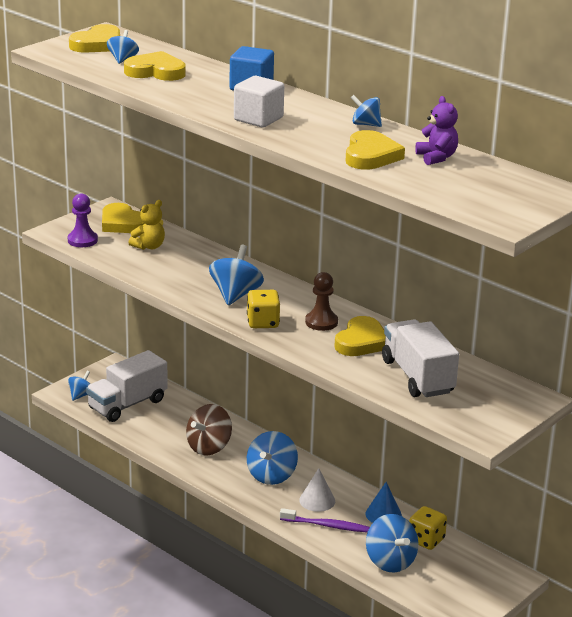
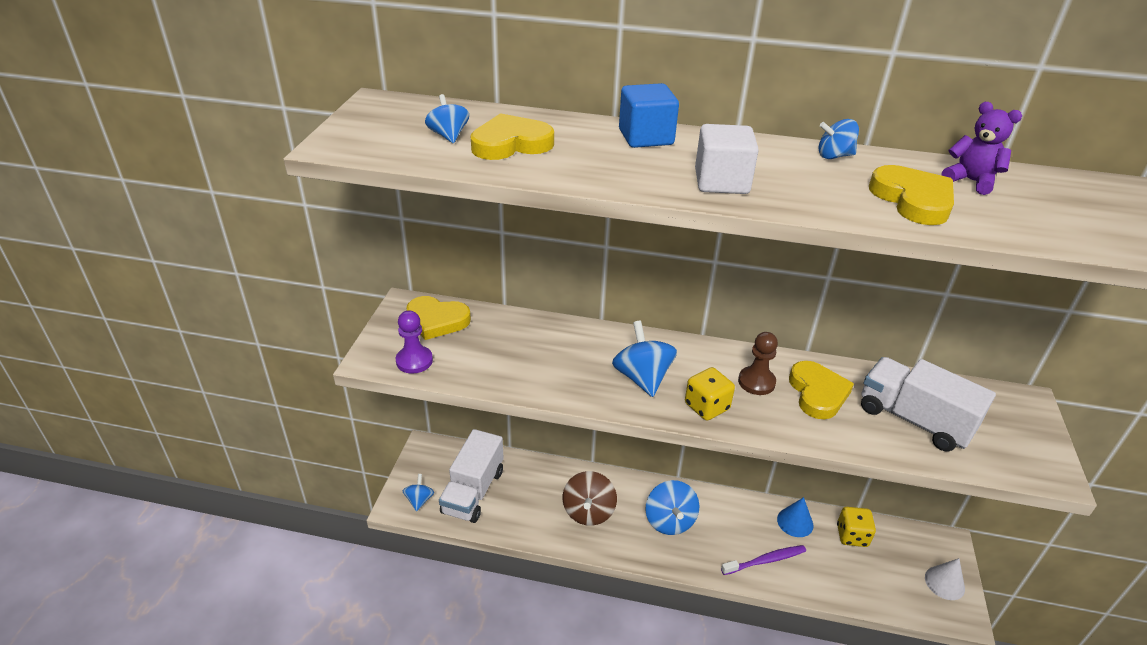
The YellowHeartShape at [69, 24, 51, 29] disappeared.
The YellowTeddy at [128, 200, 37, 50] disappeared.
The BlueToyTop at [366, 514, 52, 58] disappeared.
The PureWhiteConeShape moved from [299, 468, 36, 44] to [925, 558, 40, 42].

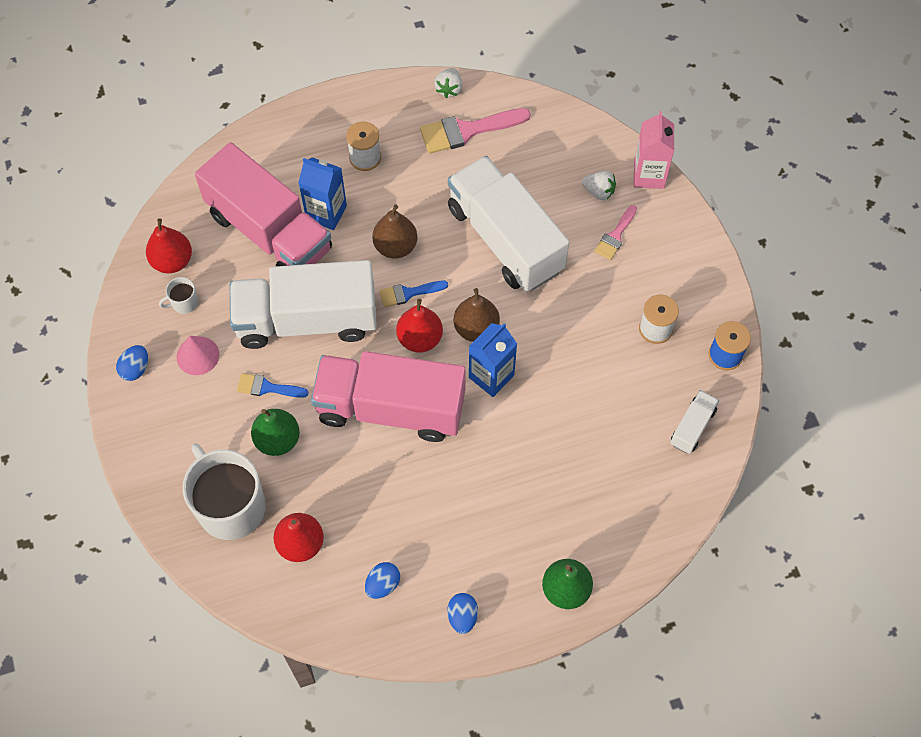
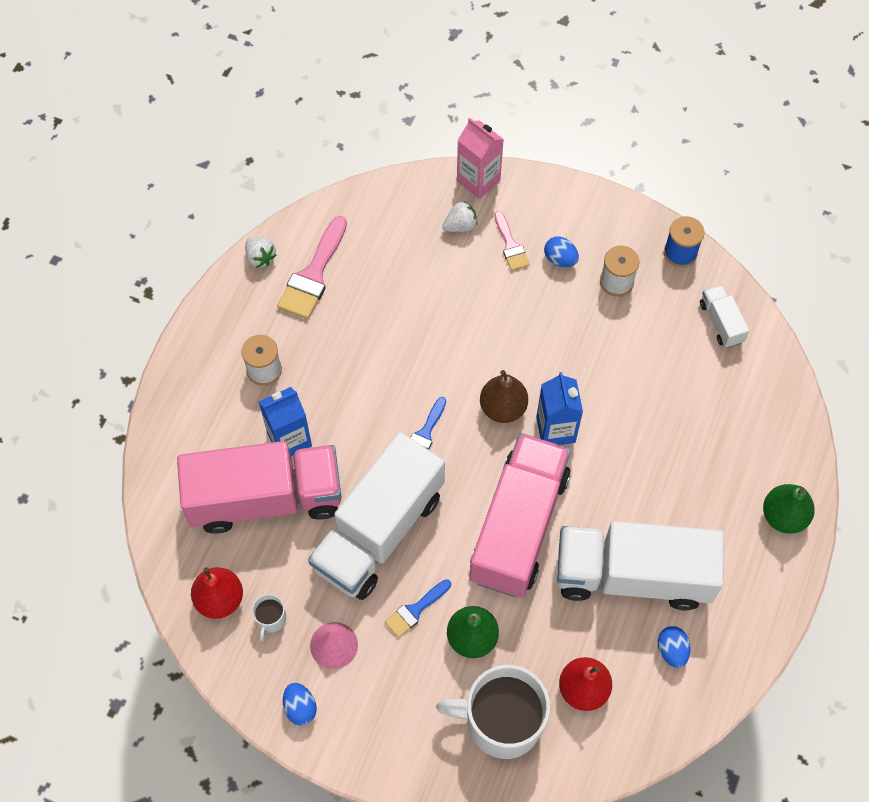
The RussetPearFruit at [372, 205, 46, 54] disappeared.
The RedPearFruit at [396, 299, 47, 54] disappeared.
The PureWhiteLorry moved from [448, 156, 121, 136] to [557, 521, 167, 89].
The BlueEggShape moved from [448, 593, 30, 41] to [544, 236, 35, 31].
The RosePinkLorry at [311, 351, 155, 91] turned 150 degrees clockwise.

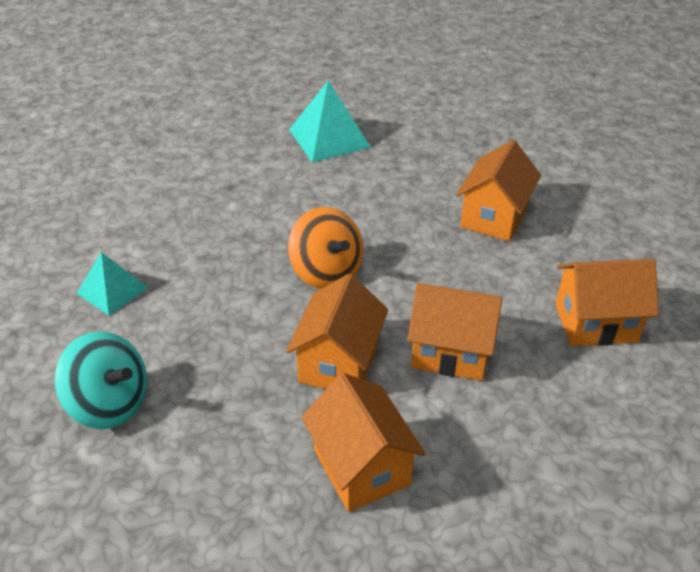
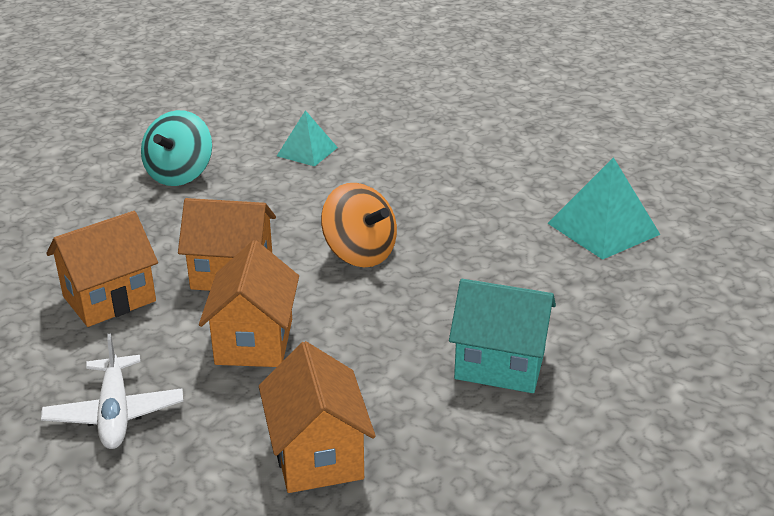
The PureWhiteToyPlane at [41, 334, 142, 115] appeared.
The OrangeColouredCottage at [456, 140, 85, 101] became the TealCottage at [449, 279, 107, 114].
The OrangeColouredToyTop at [288, 207, 75, 82] turned 90 degrees counterclockwise.

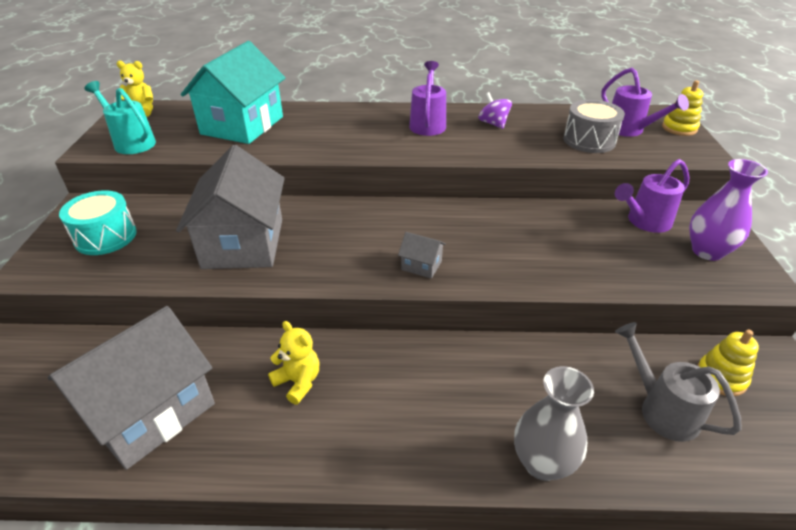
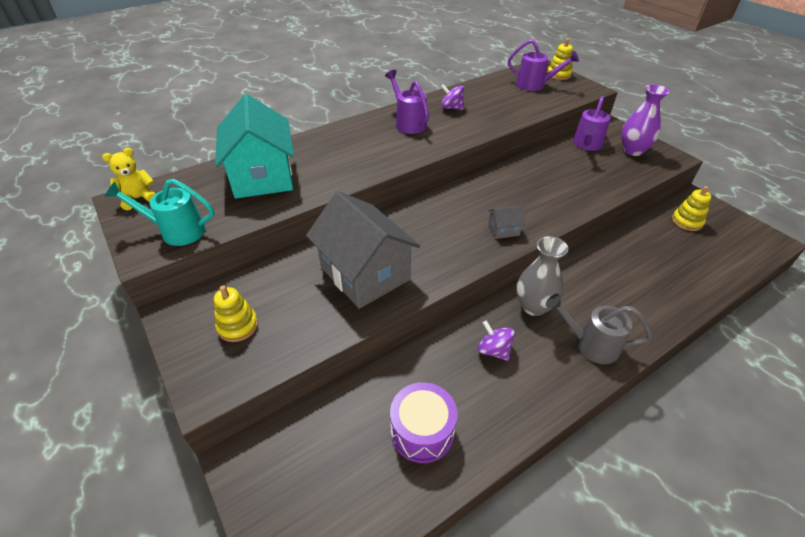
The GreyToyDrum at [563, 100, 62, 53] disappeared.
The GreyTallVase moved from [514, 366, 80, 115] to [516, 236, 52, 80].
The GreyWateringPot moved from [615, 322, 127, 120] to [546, 294, 107, 70].
The GreyCottage at [47, 306, 168, 164] was replaced by the VioletToyDrum at [390, 382, 68, 81].
The TealToyDrum at [59, 190, 78, 65] was replaced by the YellowRingStacker at [214, 285, 44, 57].
The YellowTeddy at [268, 321, 51, 84] was replaced by the VioletToyTop at [478, 321, 37, 40].

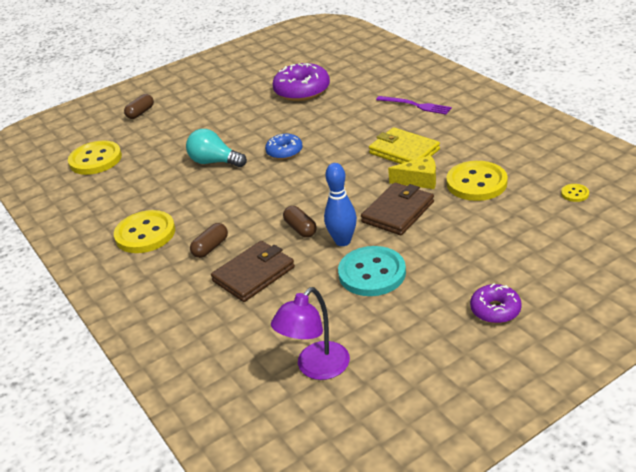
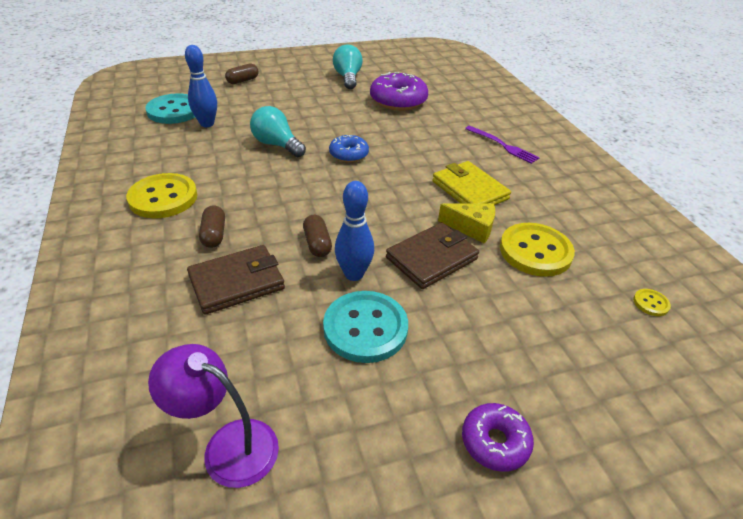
The BlueSkittle at [185, 45, 32, 82] appeared.
The TealLightbulb at [333, 45, 30, 44] appeared.
The YellowButton at [68, 141, 54, 34] became the TealButton at [145, 94, 50, 30].
The RussetPillShape at [190, 223, 38, 35] turned 60 degrees counterclockwise.
The VioletReadingLamp at [271, 287, 79, 93] turned 60 degrees clockwise.

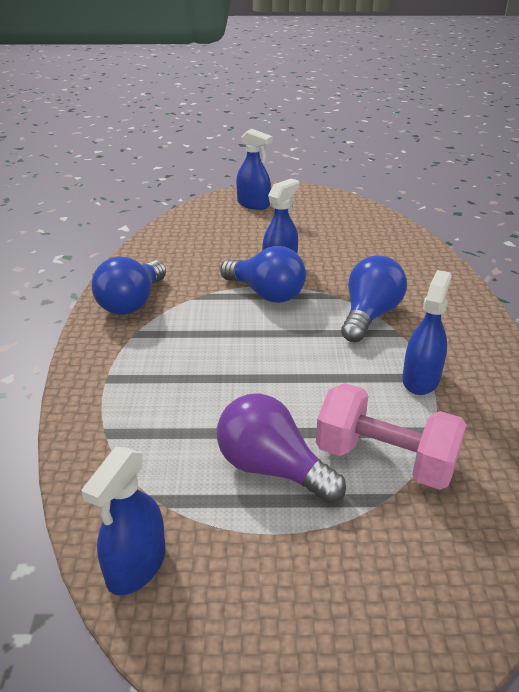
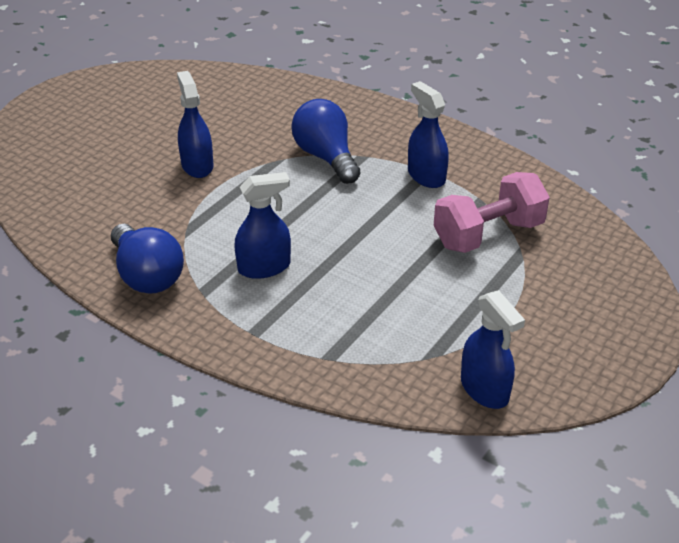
The VioletLightbulb at [217, 394, 129, 109] disappeared.
The BlueLightbulb at [220, 246, 86, 57] disappeared.
The BlueSprayer moved from [236, 129, 37, 81] to [234, 172, 57, 107].

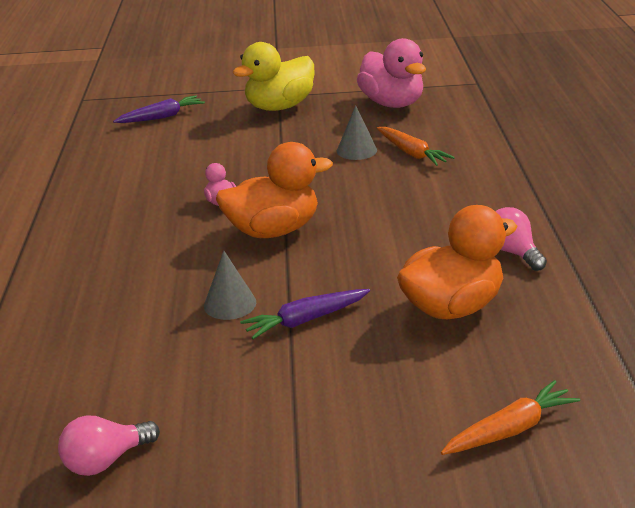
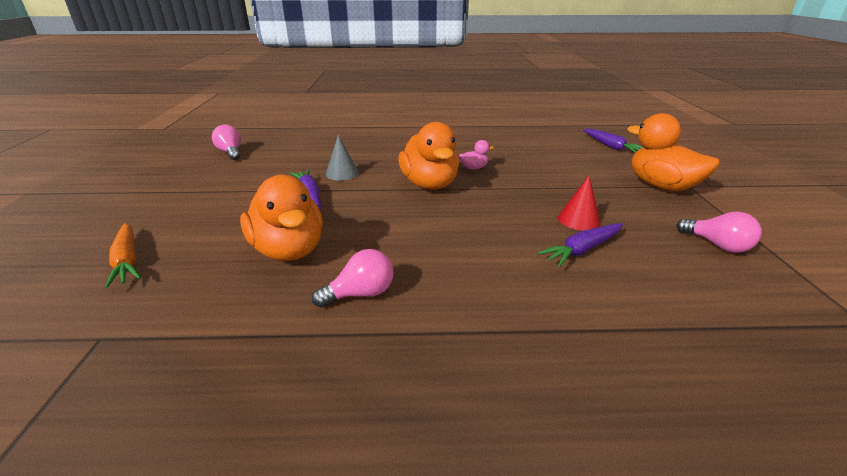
The RosePinkToyDuck at [357, 38, 69, 70] was replaced by the RosePinkLightbulb at [677, 212, 85, 41].
The YellowToyDuck at [233, 42, 81, 69] became the OrangeColouredToyDuck at [627, 113, 93, 79].
The GreyConeShape at [337, 105, 40, 55] became the RedConeShape at [558, 175, 43, 56].
The OrangeColouredRootVegetable at [377, 127, 78, 39] became the VioletRootVegetable at [538, 223, 85, 44].

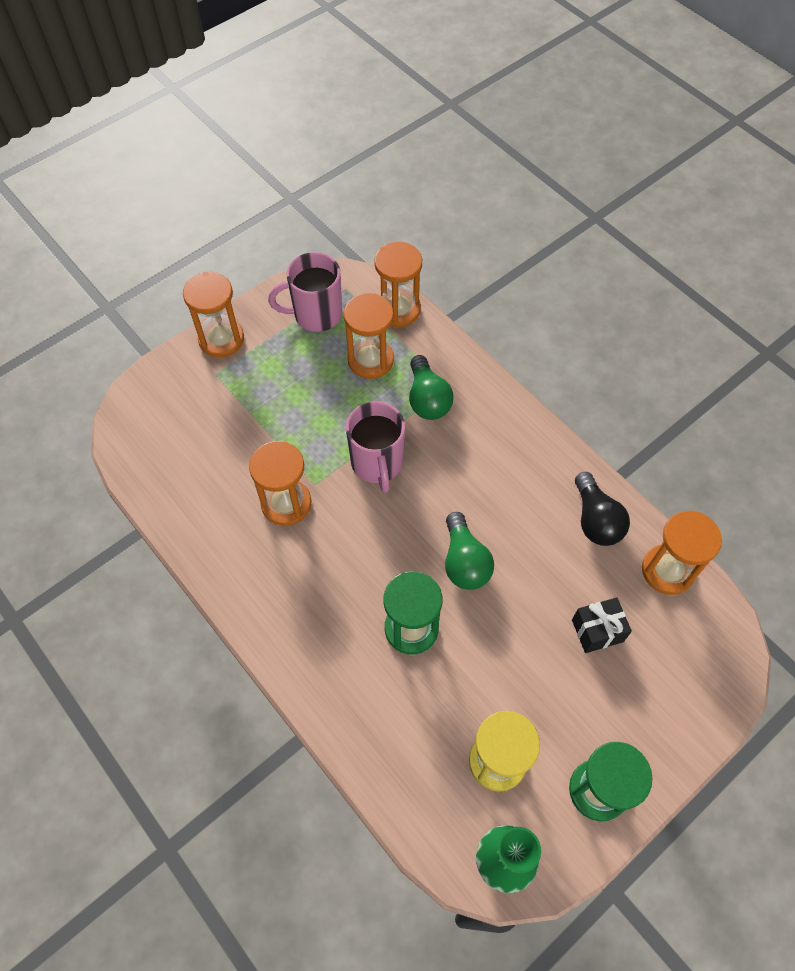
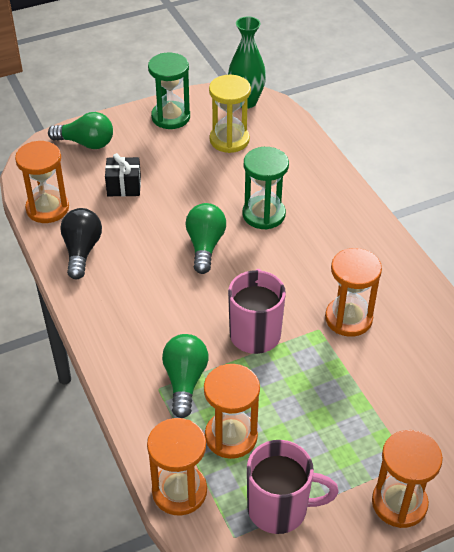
The GreenLightbulb at [48, 112, 65, 37] appeared.

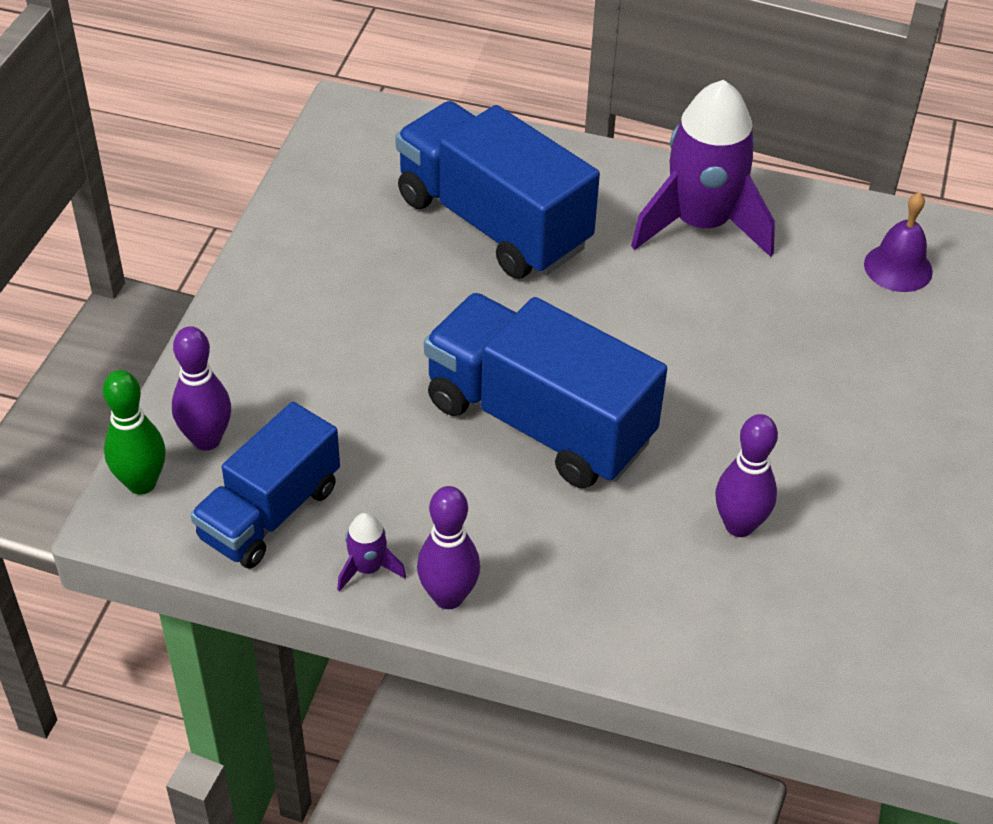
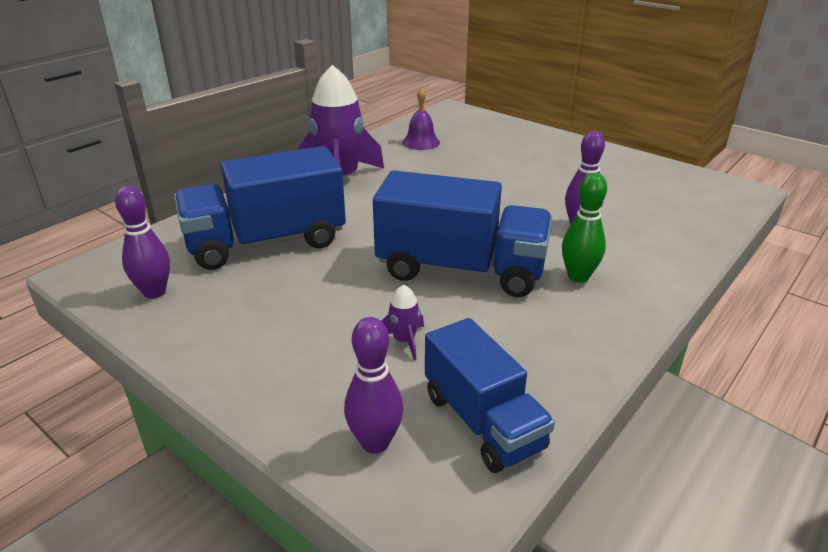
The GreenSkittle moved from [103, 370, 63, 124] to [562, 173, 45, 110].
The VioletRocket moved from [337, 513, 69, 79] to [381, 285, 43, 75].
The VioletSkittle moved from [417, 486, 63, 123] to [115, 186, 55, 113].
The BlueLorry at [424, 293, 243, 195] turned 135 degrees counterclockwise.

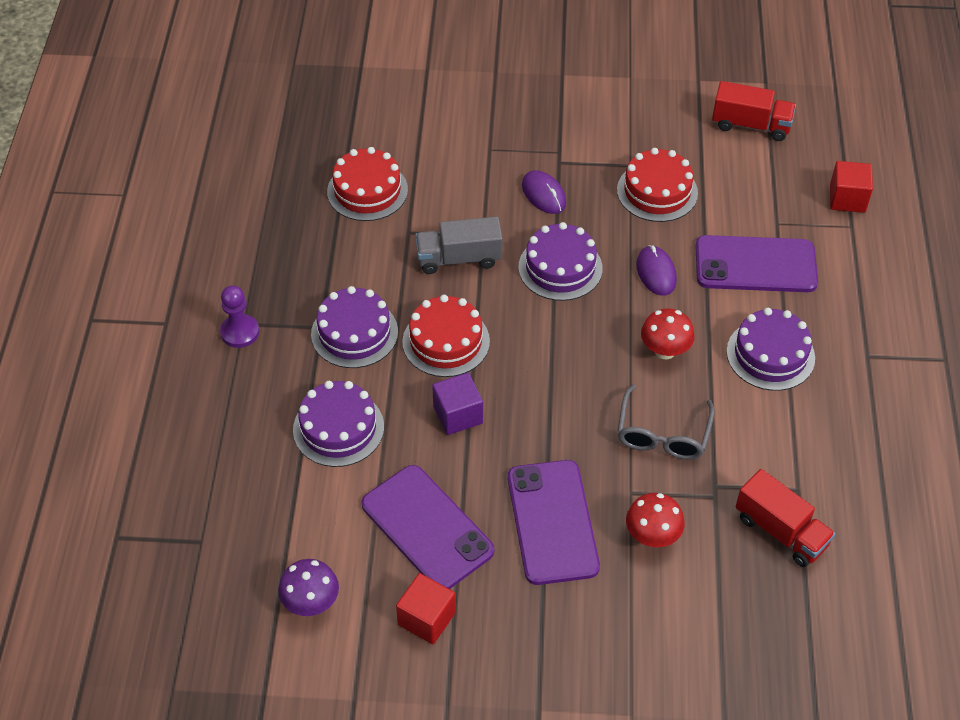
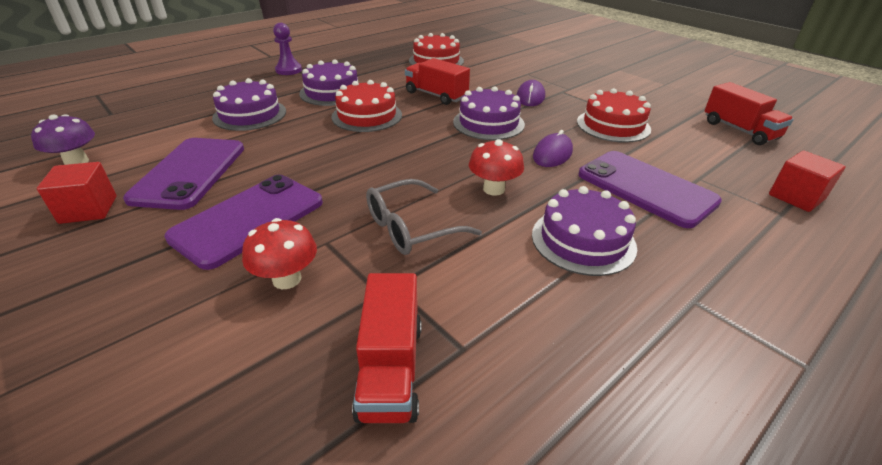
The VioletCube at [432, 373, 51, 62] disappeared.
The GreyLorry at [415, 217, 88, 57] became the RedLorry at [405, 58, 65, 47].

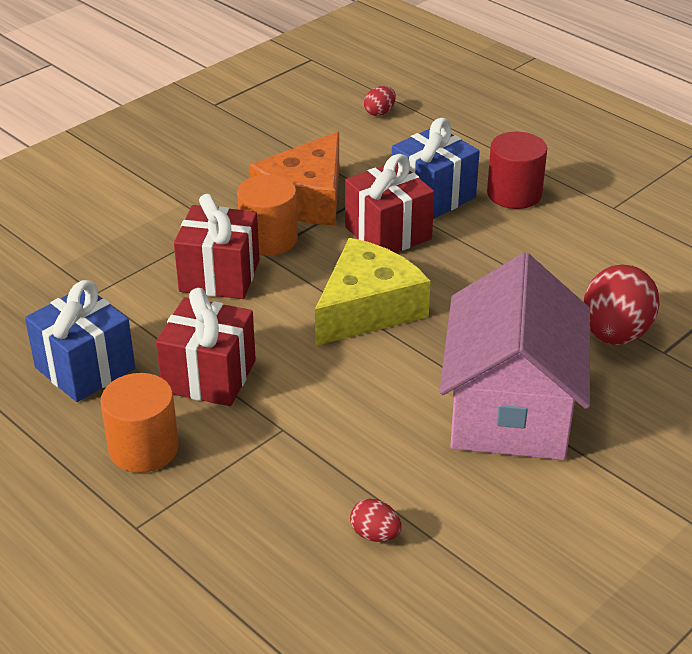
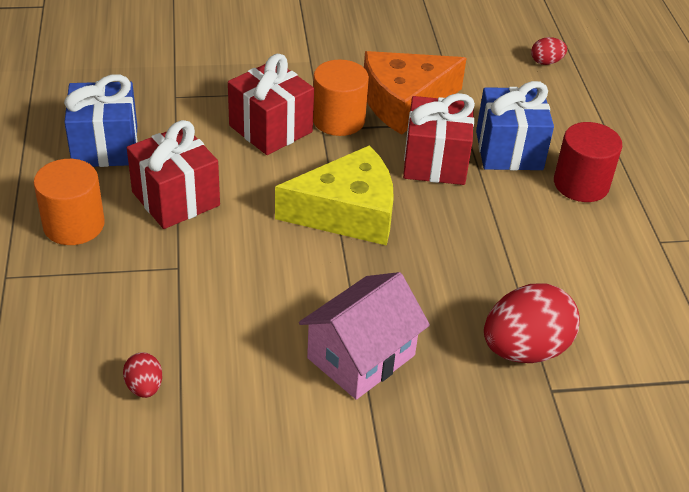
The RosePinkCottage at [439, 253, 151, 207] changed to 0.64 times the size.

